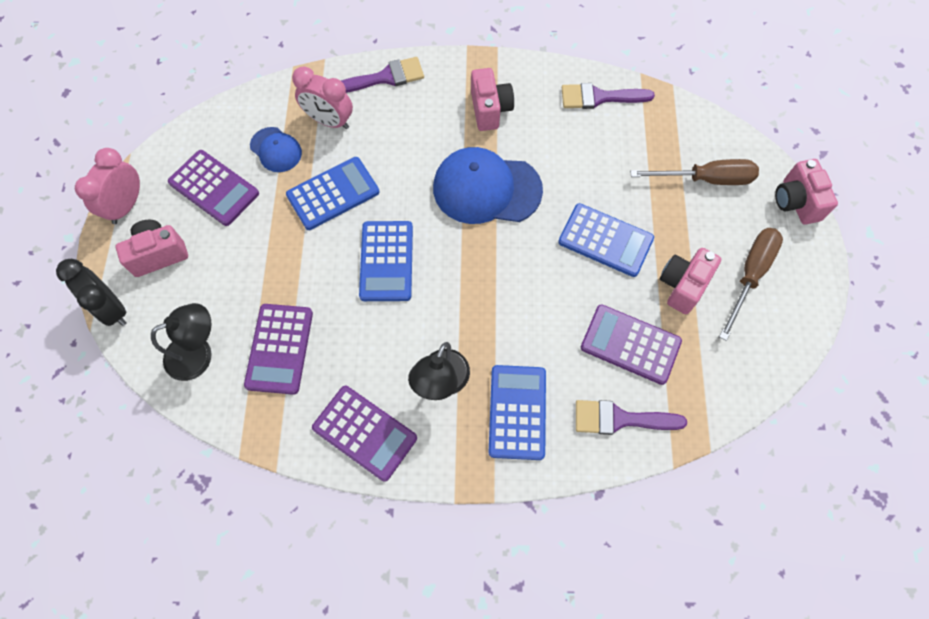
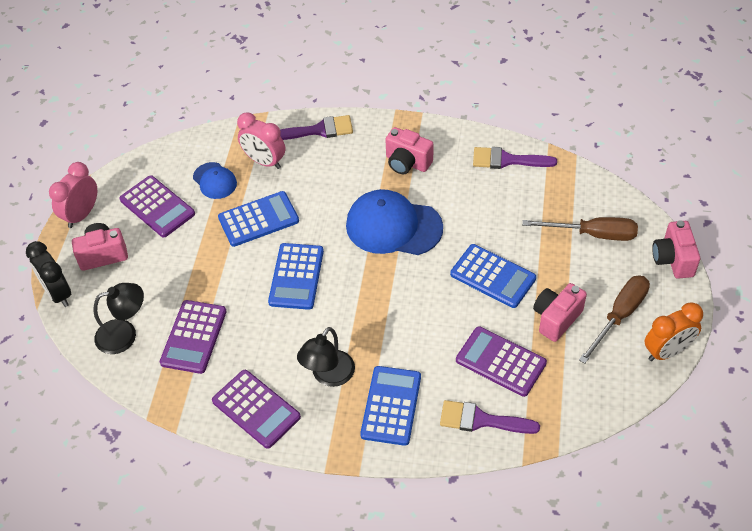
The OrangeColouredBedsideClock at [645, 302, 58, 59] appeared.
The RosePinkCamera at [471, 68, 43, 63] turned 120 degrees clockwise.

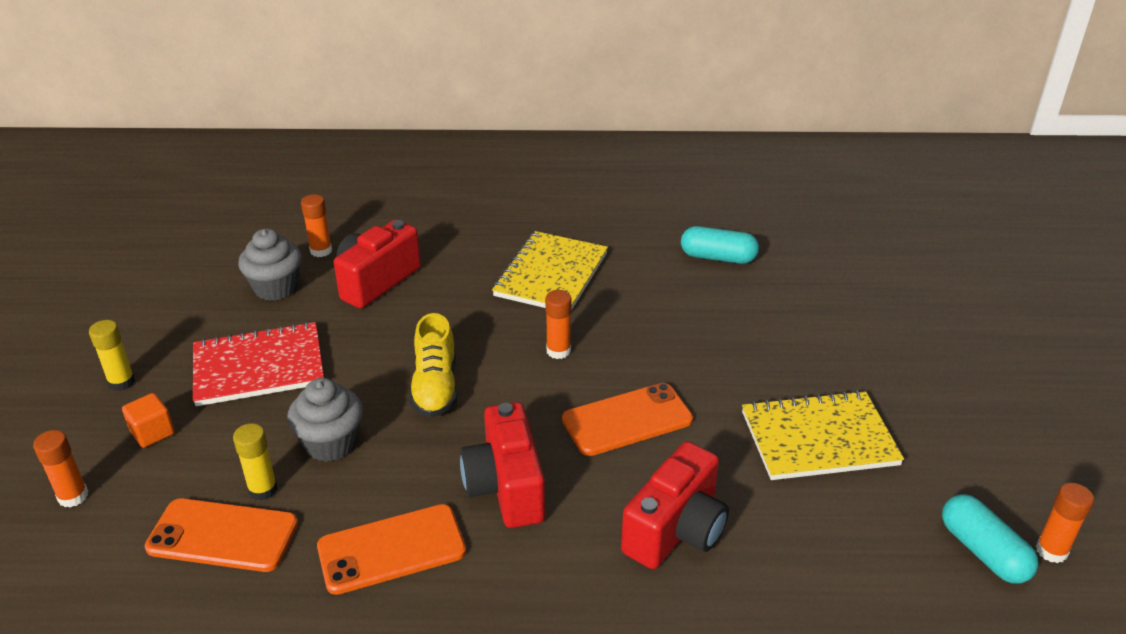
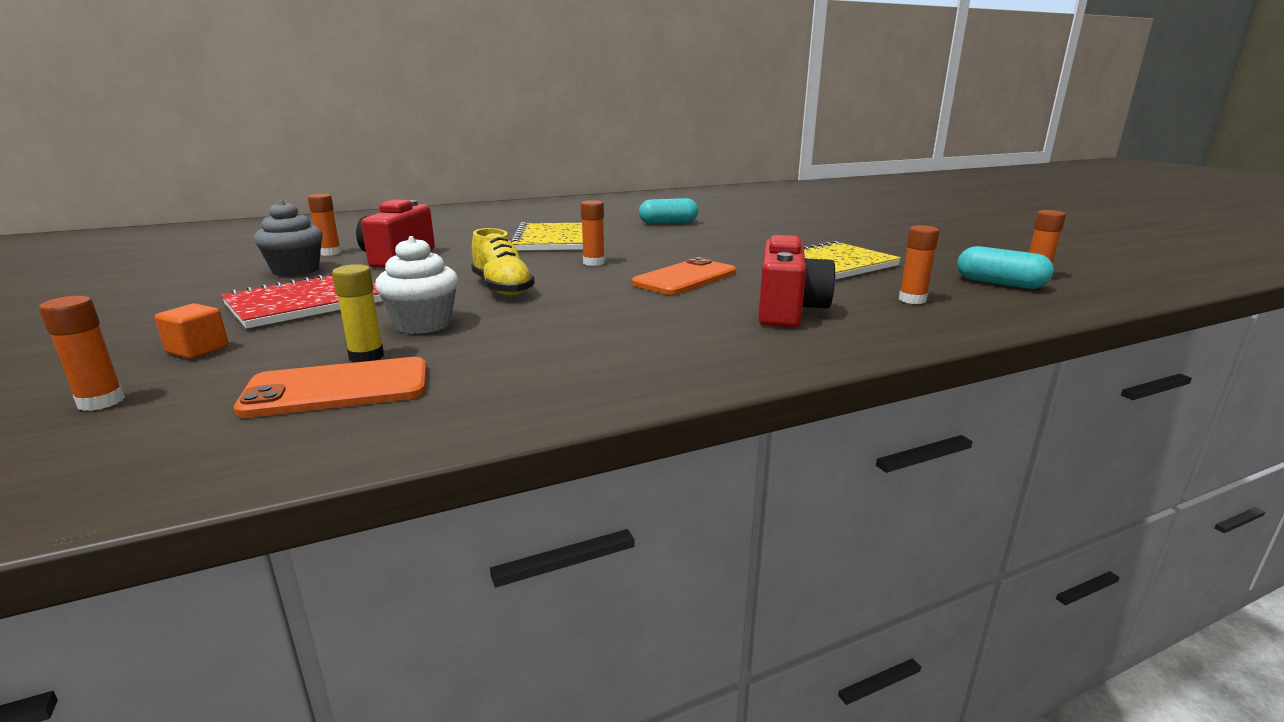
The YellowGlueStick at [89, 320, 46, 71] disappeared.
The OrangeColouredMobilePhone at [317, 504, 149, 91] disappeared.
The RedCamera at [460, 402, 85, 126] disappeared.
The OrangeColouredGlueStick at [899, 225, 40, 79] appeared.
The GreyFairyCake at [287, 378, 76, 84] became the PureWhiteFairyCake at [375, 236, 83, 98].

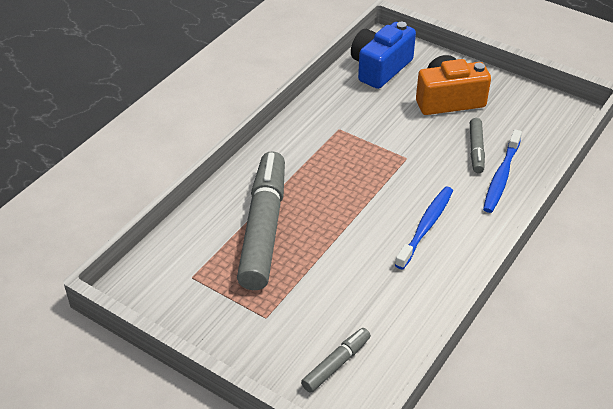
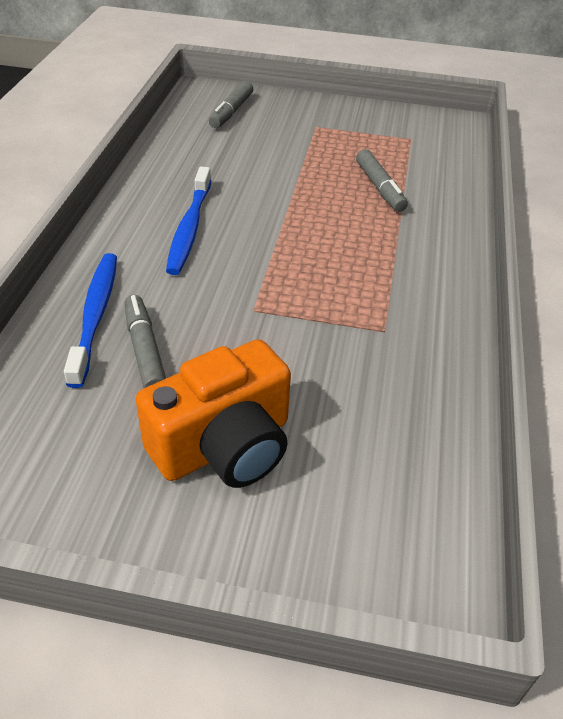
The BlueCamera at [351, 22, 65, 67] disappeared.
The GreyMarkerPen at [237, 151, 48, 139] changed to 0.47 times the size.

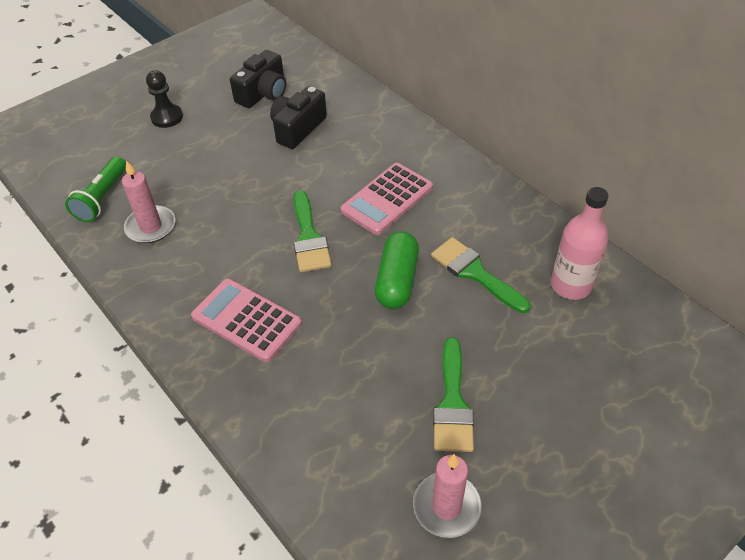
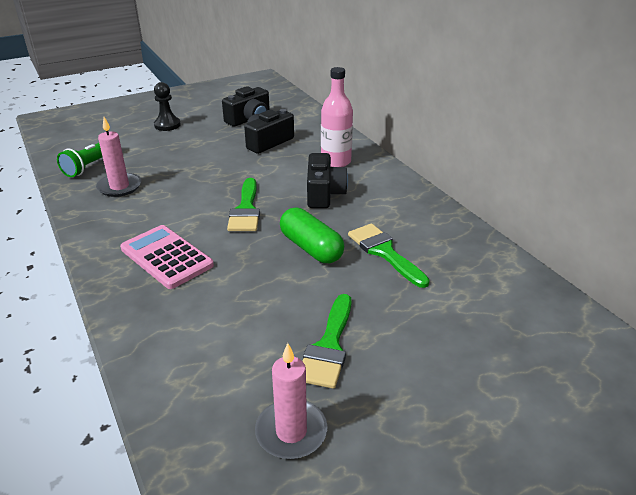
The RosePinkFlask moved from [551, 187, 57, 113] to [321, 67, 32, 100].
The RosePinkPocketCalculator at [340, 163, 93, 72] was replaced by the EbonyCamera at [307, 153, 41, 55].
The GreenPillShape at [375, 231, 44, 78] turned 60 degrees counterclockwise.

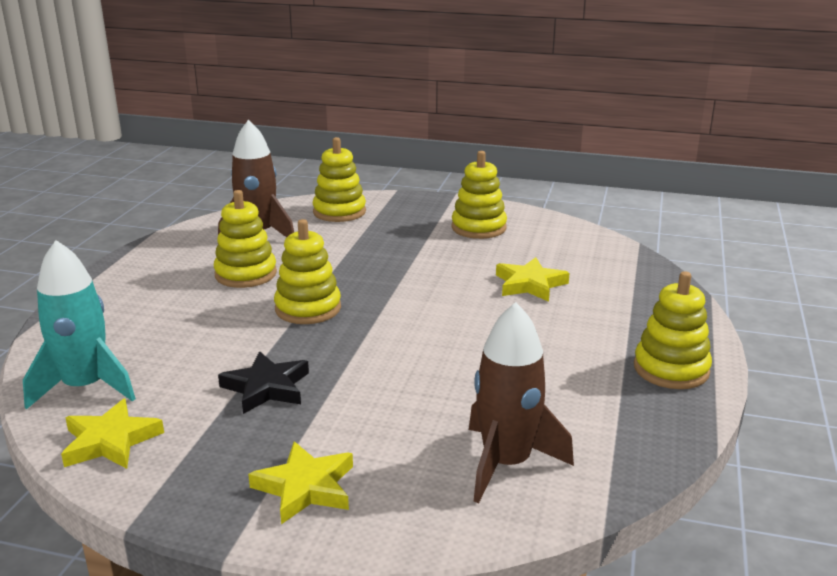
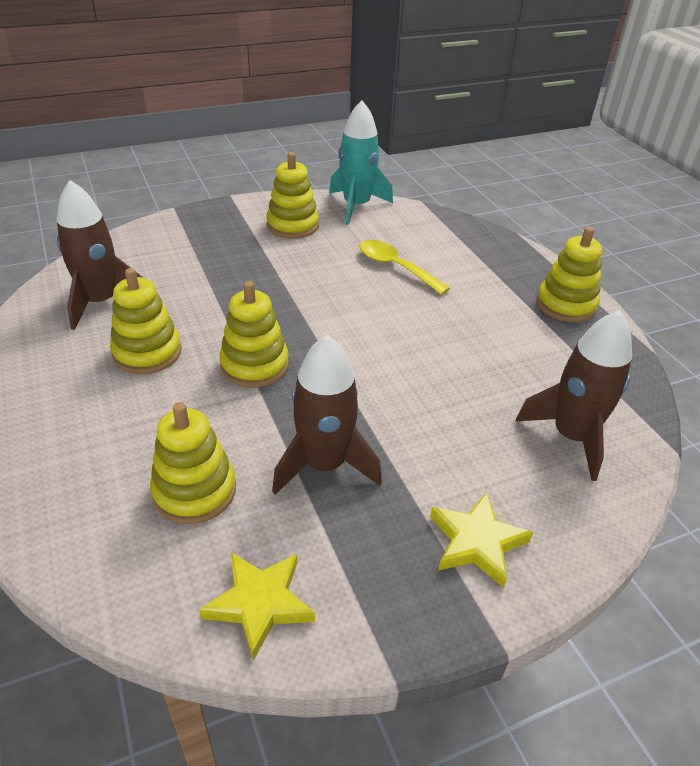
The TealRocket moved from [23, 240, 113, 170] to [329, 100, 64, 125].
The YellowRingStacker moved from [313, 137, 53, 85] to [150, 402, 86, 122].
The EbonyStar at [218, 351, 91, 63] was replaced by the RussetRocket at [272, 335, 110, 160].
The YellowStar at [496, 257, 74, 45] was replaced by the YellowTeaspoon at [360, 240, 90, 55].

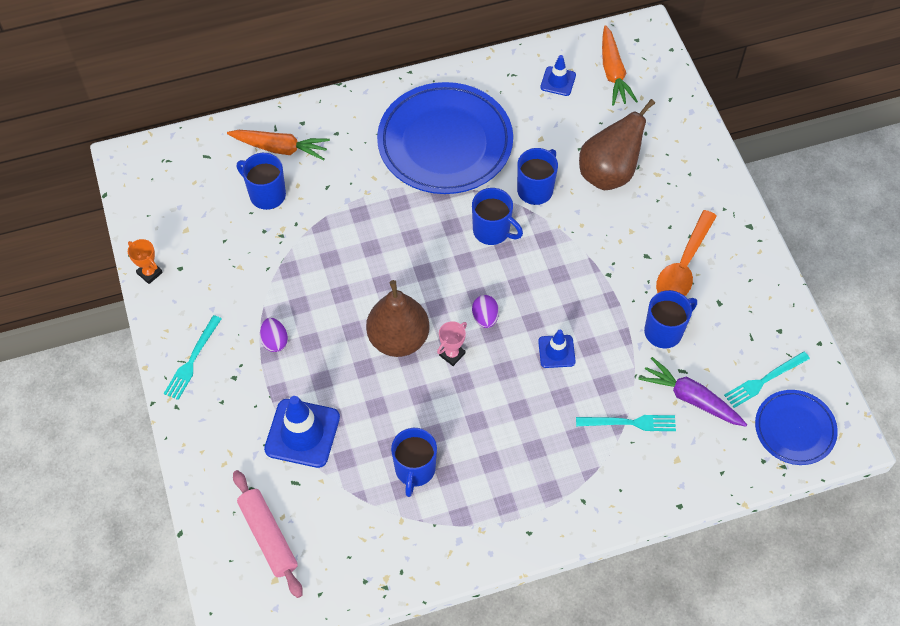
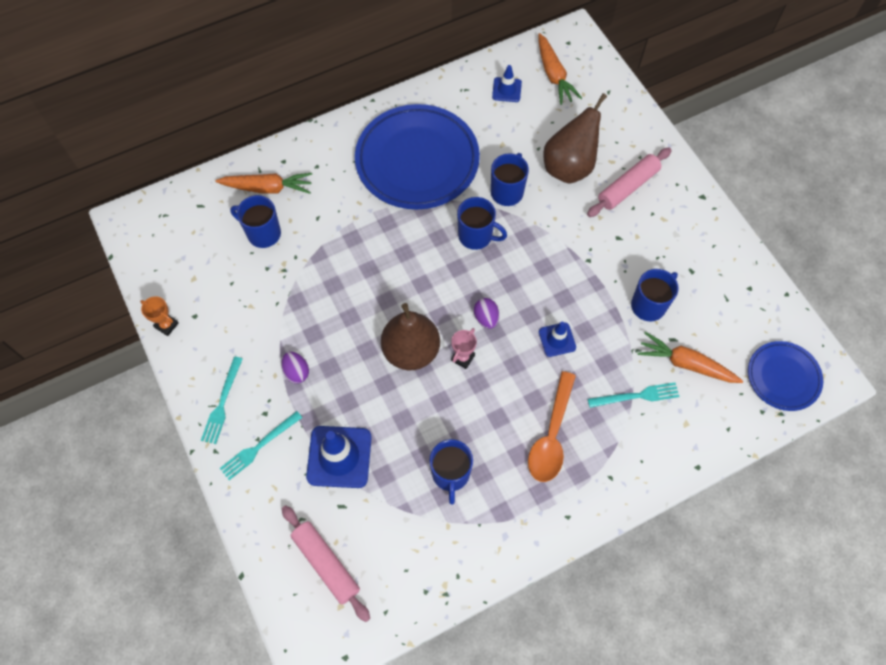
The RosePinkRollingPin at [587, 147, 85, 70] appeared.
The OrangeColouredTeaspoon moved from [656, 210, 61, 86] to [528, 371, 48, 111].
The TealFork moved from [724, 351, 86, 57] to [220, 411, 82, 69].
The VioletRootVegetable at [638, 357, 109, 69] became the OrangeColouredRootVegetable at [637, 332, 106, 51].

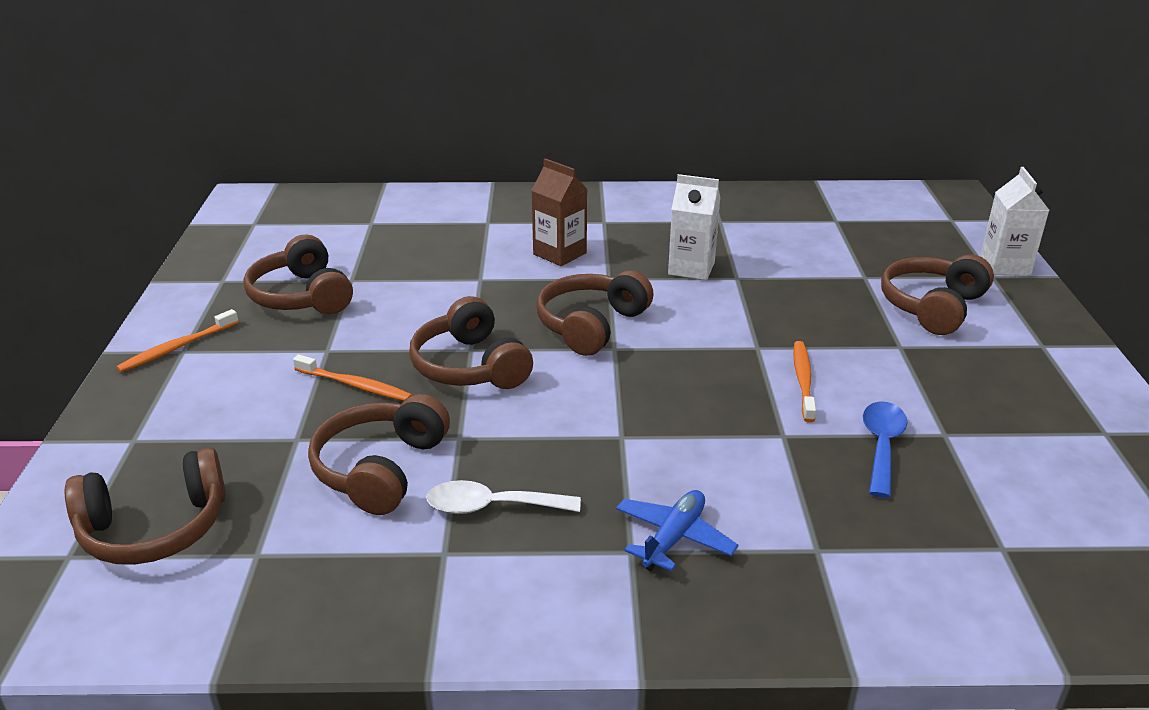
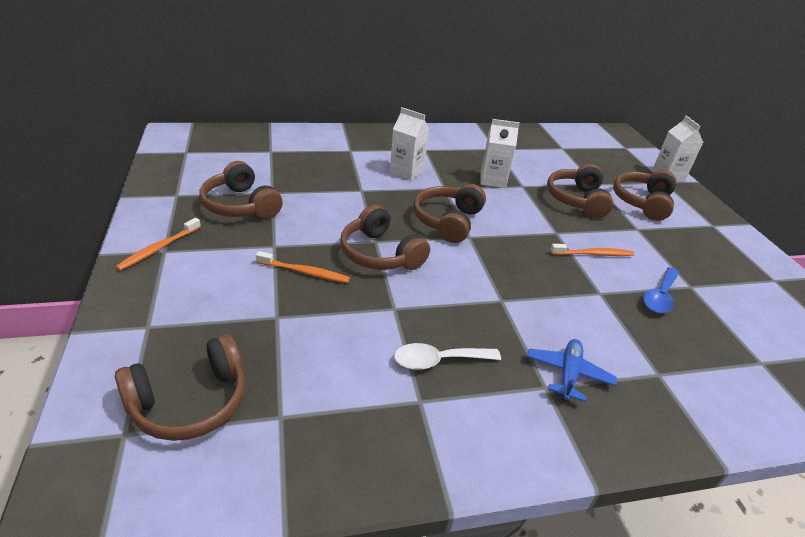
The RussetHeadphones moved from [308, 394, 142, 121] to [547, 164, 66, 54].
The RussetMilkCarton at [531, 158, 56, 108] became the PureWhiteMilkCarton at [390, 107, 39, 73].
The OrangeColouredToothBrush at [793, 341, 23, 82] turned 90 degrees clockwise.
The BlueTeaspoon at [863, 401, 44, 97] turned 150 degrees counterclockwise.

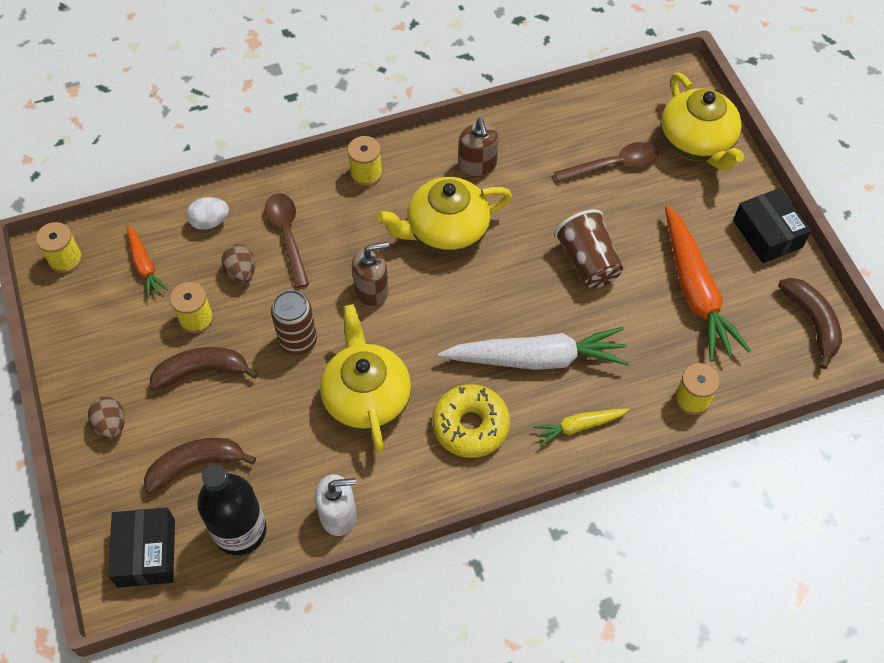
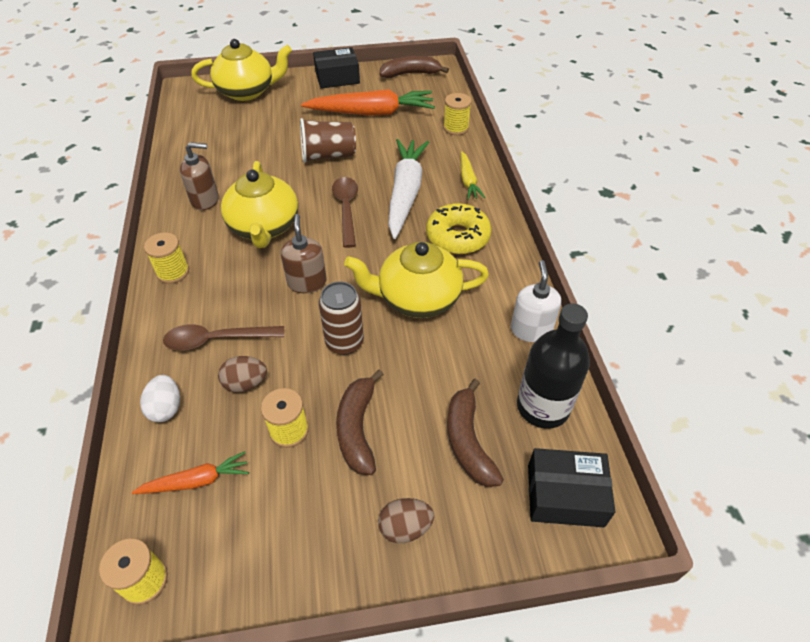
The RussetTeaspoon moved from [554, 142, 105, 40] to [332, 177, 26, 71].

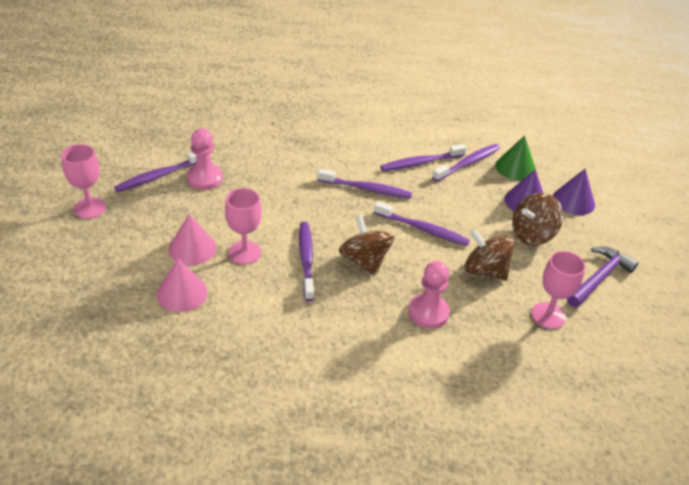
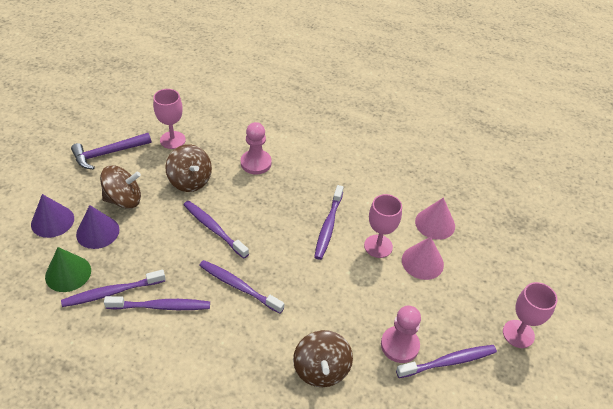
The RussetToyTop moved from [339, 215, 55, 61] to [293, 330, 60, 57].

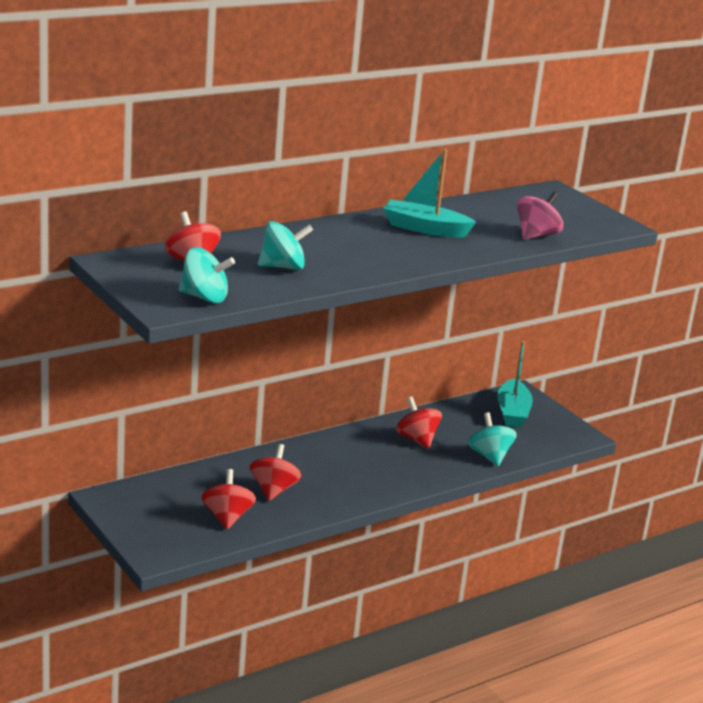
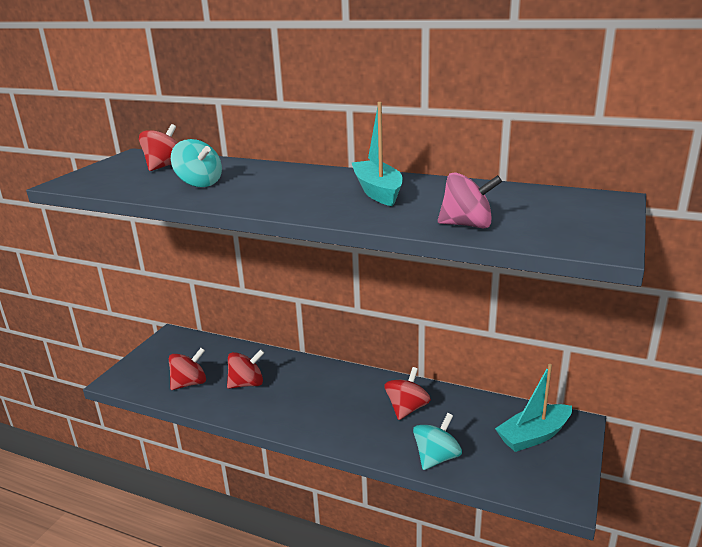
The TealToyTop at [178, 247, 57, 56] disappeared.

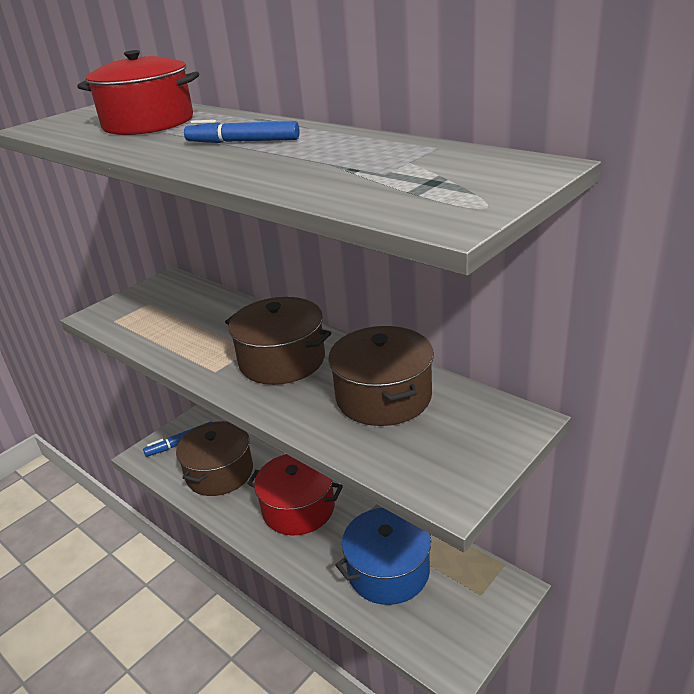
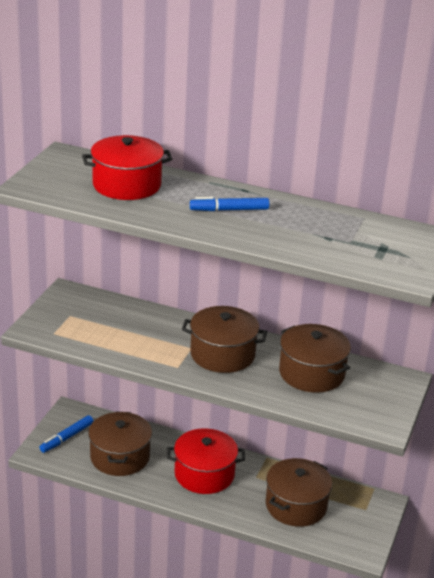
The BlueStockpot at [335, 508, 96, 97] became the RussetStockpot at [266, 458, 66, 69].

